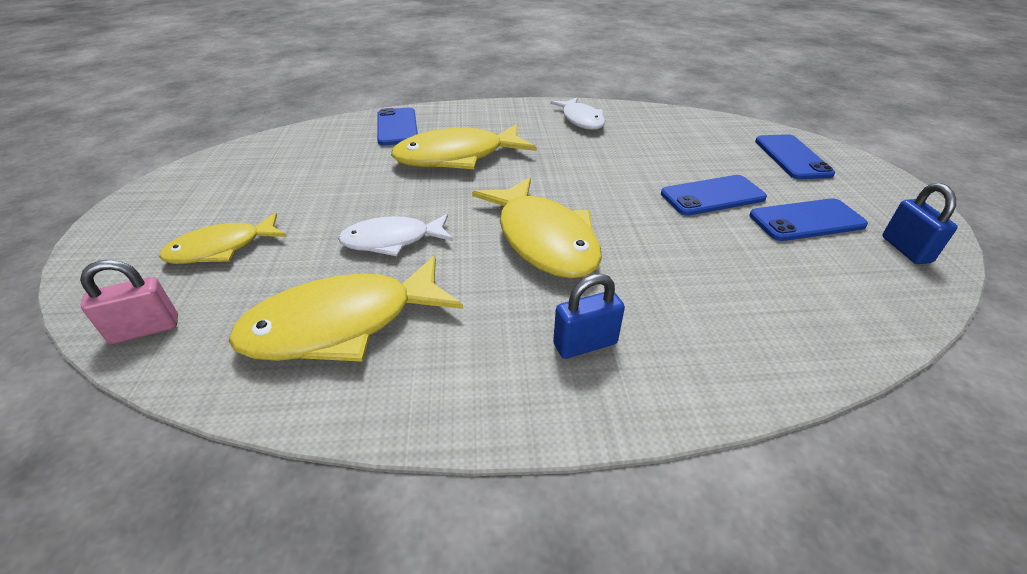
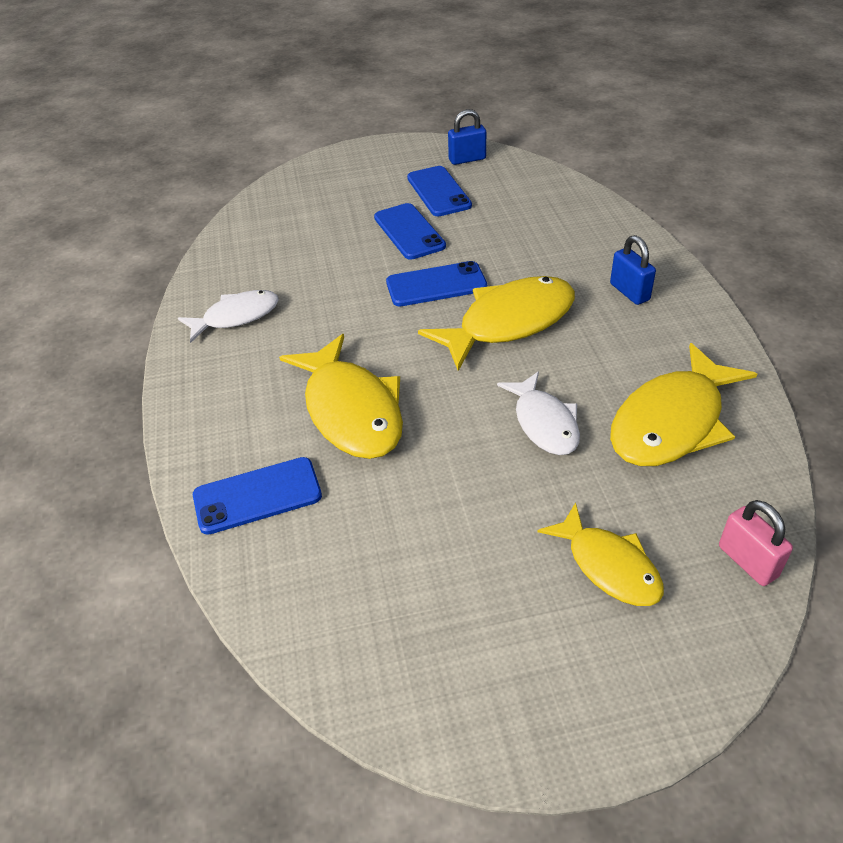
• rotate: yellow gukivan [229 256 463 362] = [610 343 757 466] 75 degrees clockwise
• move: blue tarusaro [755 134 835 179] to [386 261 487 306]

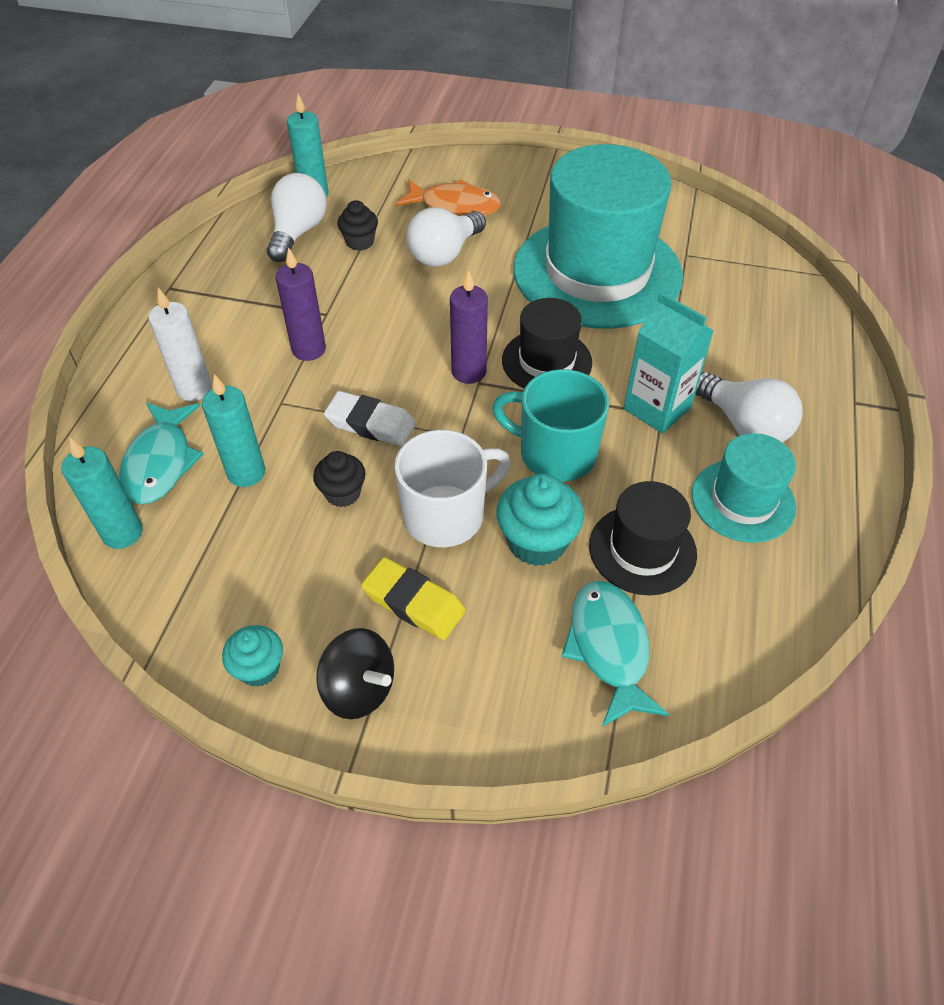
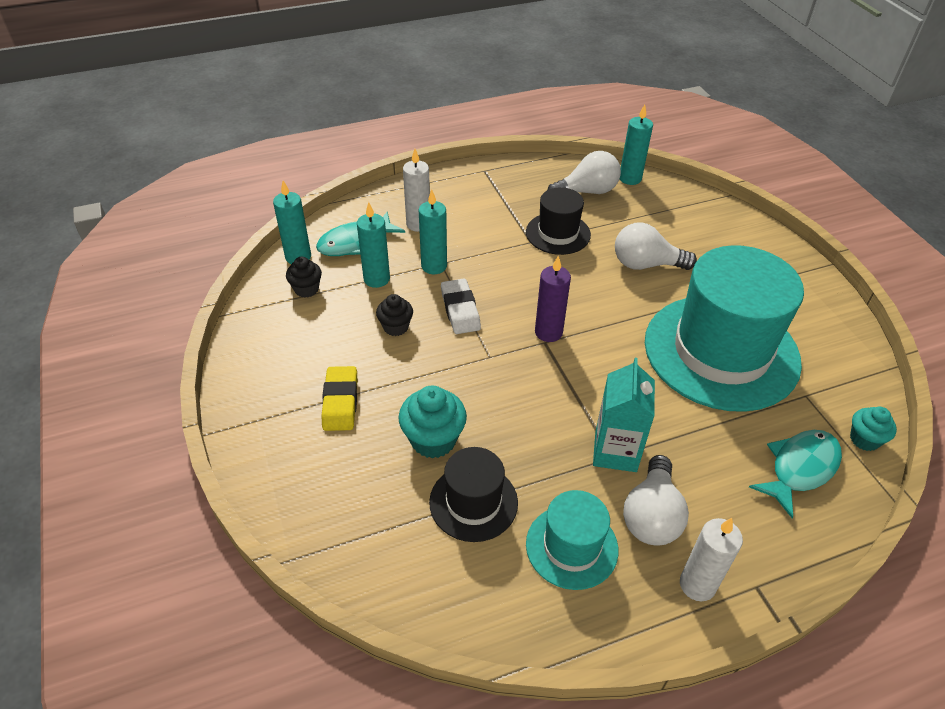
• move: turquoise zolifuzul [222 625 283 687] to [850 406 897 451]
• delete: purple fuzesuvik [276 247 326 361]
• delete: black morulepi [316 628 394 719]
• move: black zolifuzul [337 200 378 251] to [286 257 322 298]
• delete: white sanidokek [395 430 511 547]
• delete: orange gukivan [396 179 501 216]
• delete: turquoise sanidokek [492 369 609 482]
• move: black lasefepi [502 298 592 388] to [526 187 591 255]
• move: turquoise gukivan [561 581 670 727] to [749 430 842 519]
• insert: turquoise fuzesuvik [419 190 447 274]
• insert: white fuzesuvik [680 518 743 601]

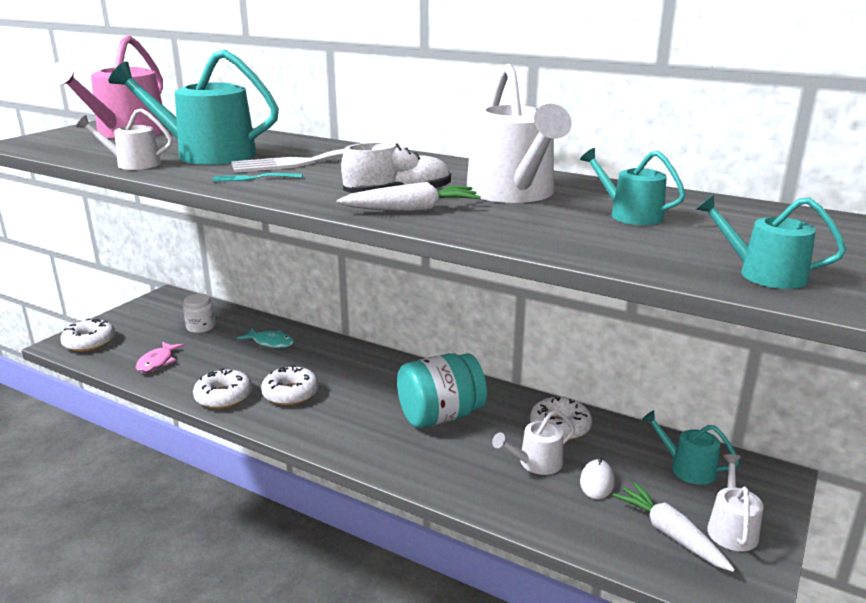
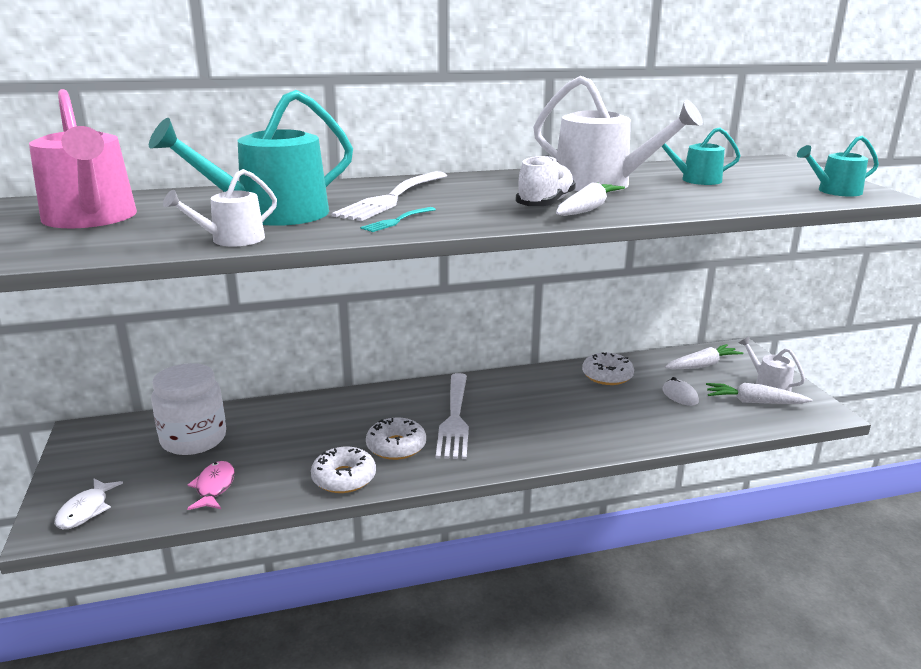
• replace: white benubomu [60 318 116 352] to white gukivan [54 479 123 530]
• rotate: pink gukivan [135 342 185 373] = [187 461 235 510] 150 degrees counterclockwise
• resize: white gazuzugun [183 294 215 333] = [151 363 226 455] x1.83
• delete: turquoise gukivan [237 328 294 348]
• delete: turquoise gazuzugun [397 353 487 428]
• delete: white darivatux [492 410 575 475]
• replace: turquoise darivatux [642 410 739 485] to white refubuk [665 344 743 369]
• insert: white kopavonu [436 373 469 459]

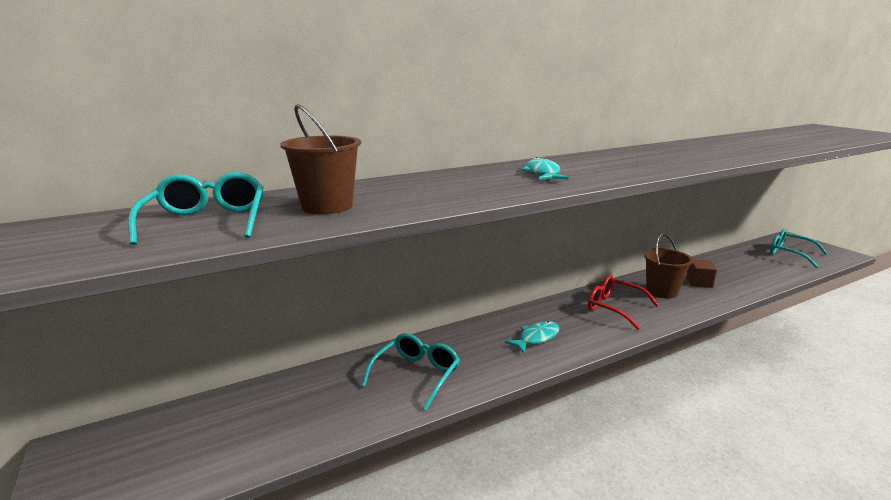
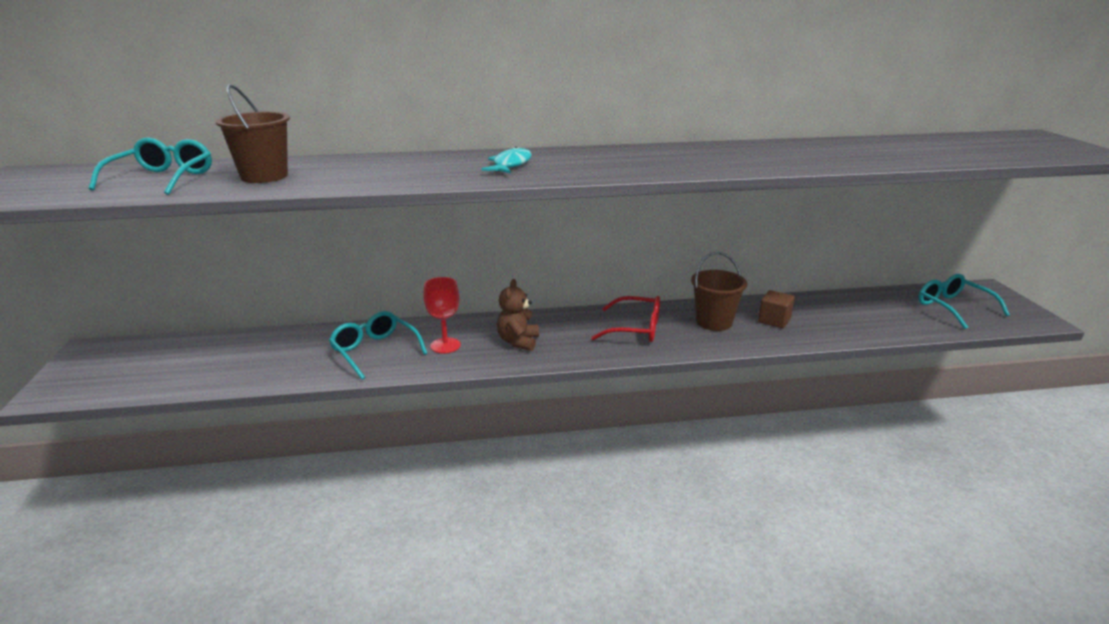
• rotate: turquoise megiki [361 333 460 410] = [329 311 427 380] 90 degrees counterclockwise
• replace: turquoise gukivan [505 321 559 353] to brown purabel [497 279 539 351]
• rotate: red megiki [588 275 659 330] = [591 296 660 342] 135 degrees clockwise
• insert: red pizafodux [423 277 461 353]

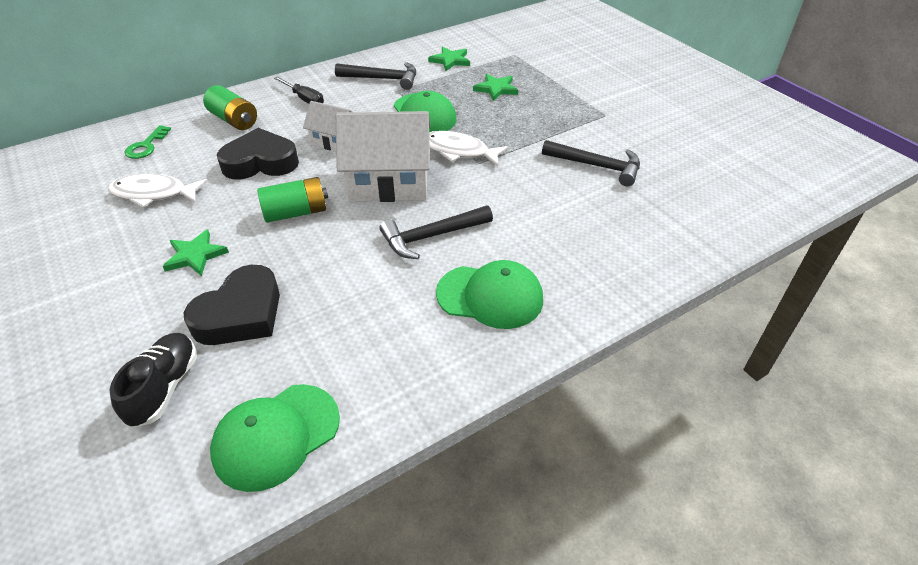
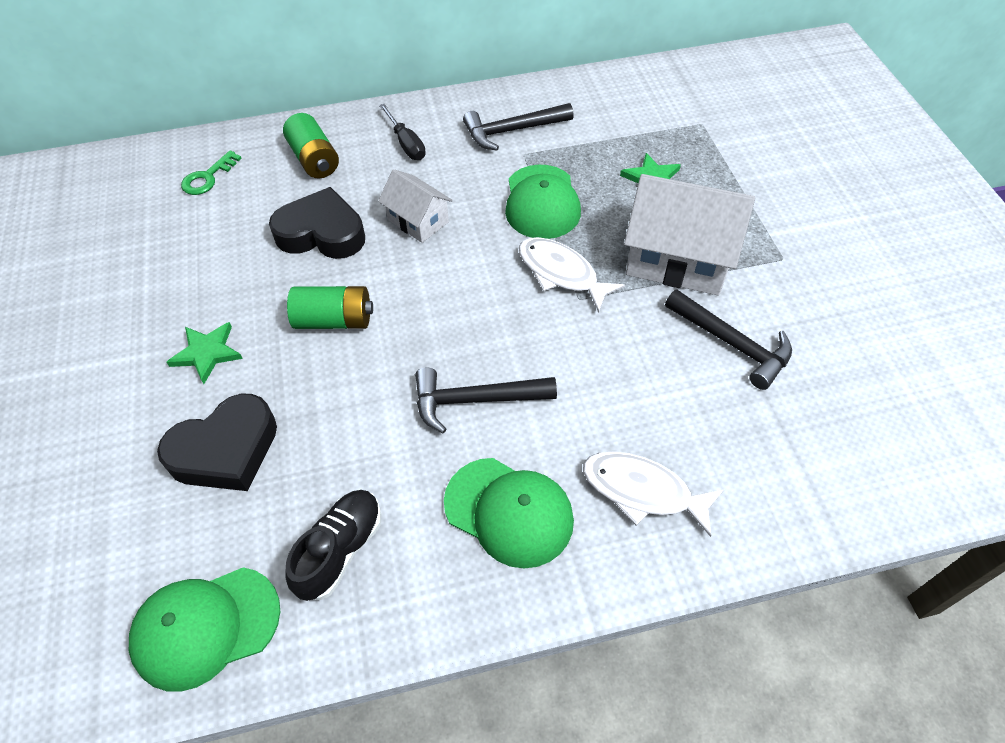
• move: white gukivan [108 174 208 208] to [583 451 724 537]
• move: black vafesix [110 333 197 428] to [285 490 381 601]
• rotate: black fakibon [335 62 416 90] = [463 103 574 150] 135 degrees clockwise
• move: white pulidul [336 111 430 202] to [624 174 755 296]
• delete: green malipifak [428 47 470 71]

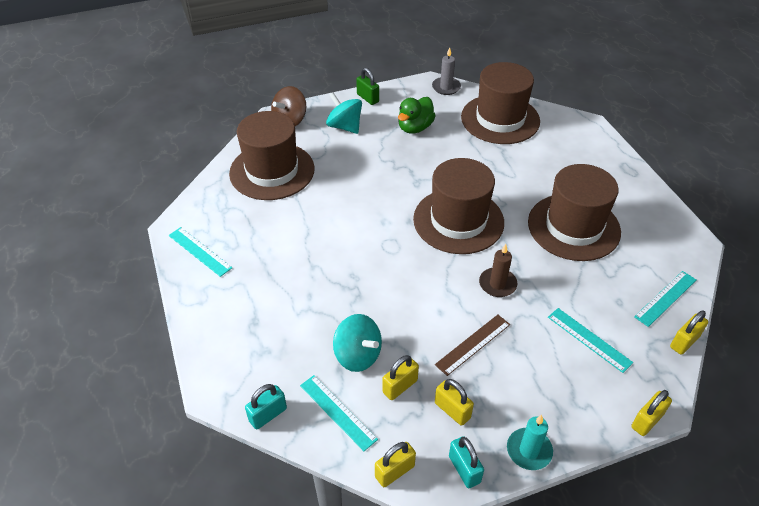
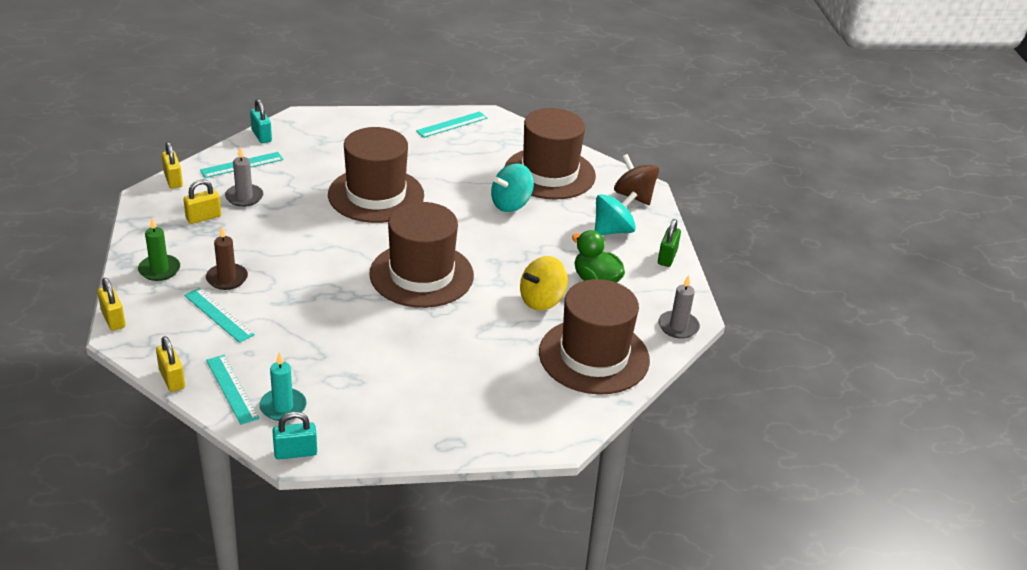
• move: turquoise morulepi [333 314 382 372] to [491 163 534 212]
• rotate: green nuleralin [356 68 379 105] = [658 219 681 267] 45 degrees counterclockwise
• replace: yellow nuleralin [382 355 419 400] to grey fuzesuvik [225 147 263 207]
• delete: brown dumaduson [435 315 510 376]
• move: turquoise nuleralin [449 436 484 488] to [272 412 317 460]
• move: brown fuzesuvik [479 244 517 297] to [206 227 248 290]
• move: turquoise fuzesuvik [507 415 553 470] to [259 352 306 421]
• move: brown lasefepi [528 164 621 261] to [328 127 424 223]
• rotate: turquoise dumaduson [548 308 633 373] = [184 288 255 343] 75 degrees clockwise
• insert: green fuzesuvik [138 217 180 281]
• insert: yellow morulepi [520 256 568 311]

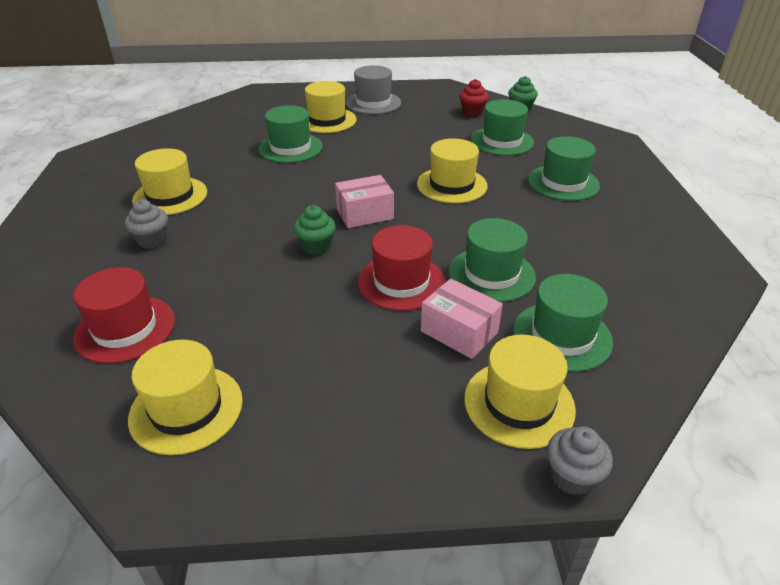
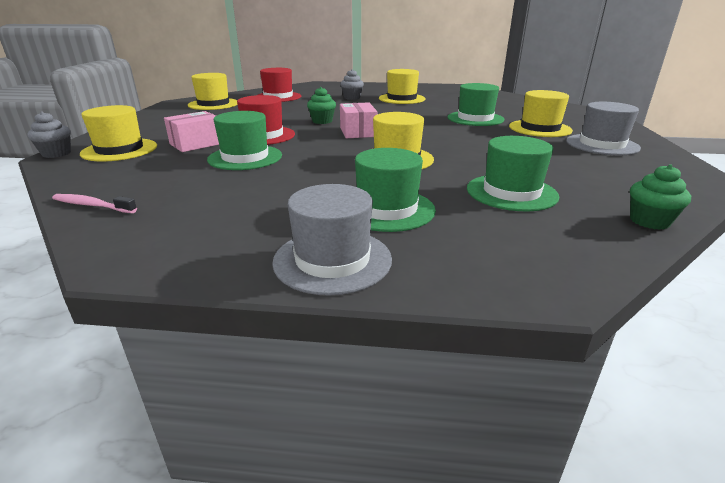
• delete: red zolifuzul [459 79 489 117]
• delete: green lasefepi [513 274 613 372]
• insert: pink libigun [52 194 137 213]
• insert: grey lasefepi [272 184 392 295]

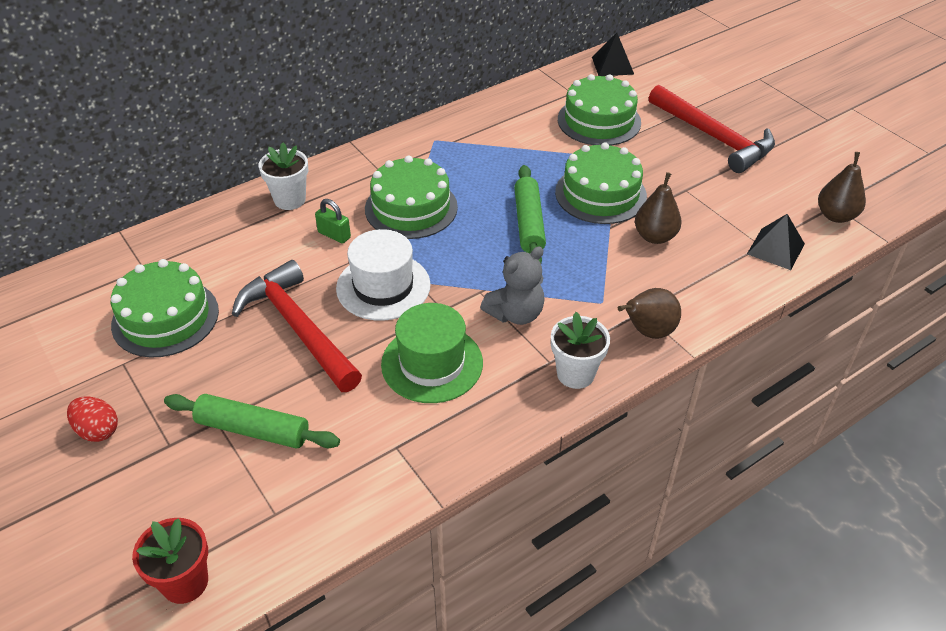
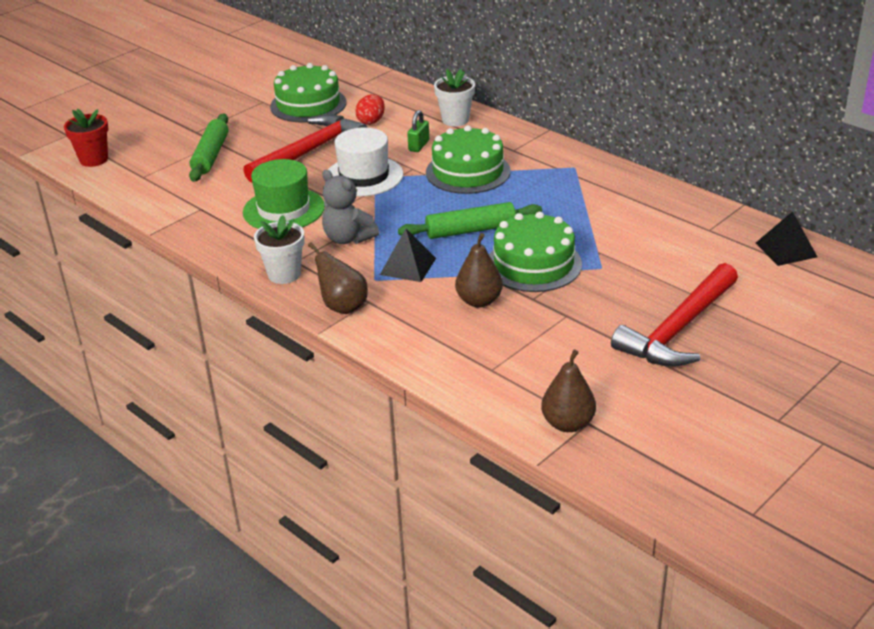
• move: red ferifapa [67 397 118 442] to [355 94 385 125]
• delete: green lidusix [558 74 641 146]
• move: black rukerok [747 214 805 270] to [380 229 436 282]

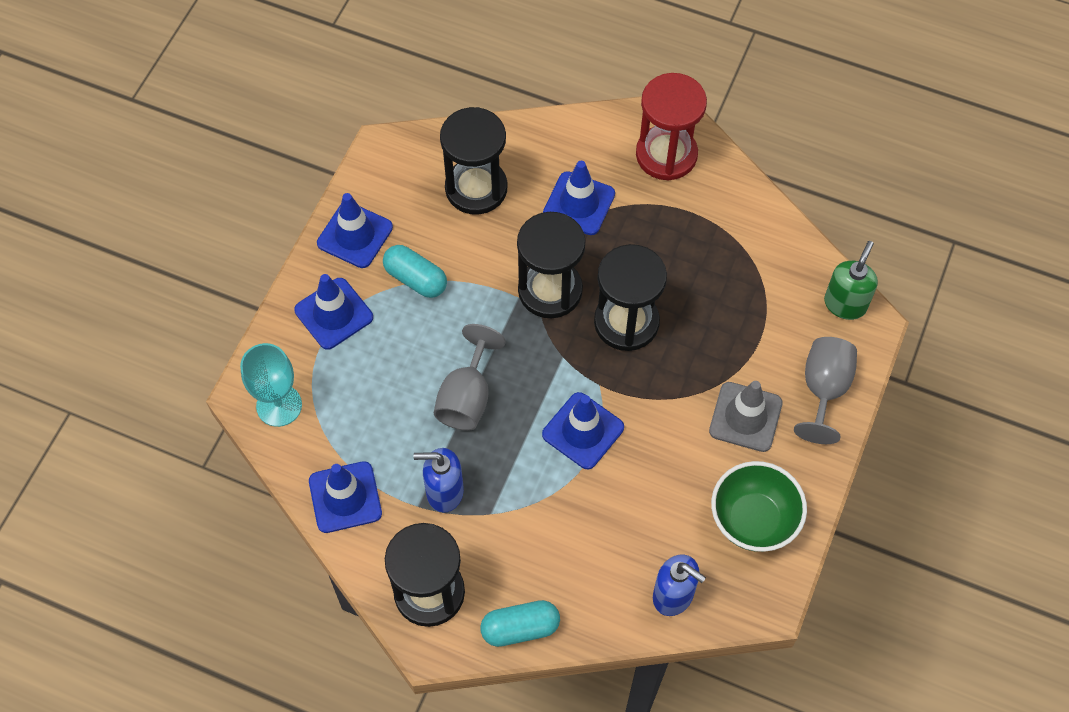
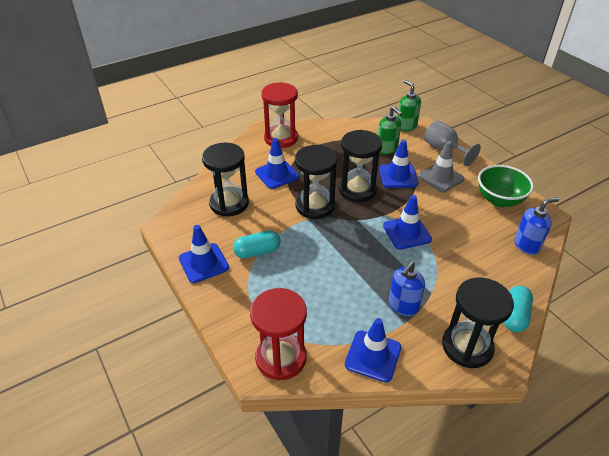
• replace: turquoise pizafodux [240 343 302 427] to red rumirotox [250 288 307 380]
• move: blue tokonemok [294 274 373 350] to [379 140 418 188]
• delete: grey pizafodux [434 324 506 431]
• insert: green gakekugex [378 106 402 155]

